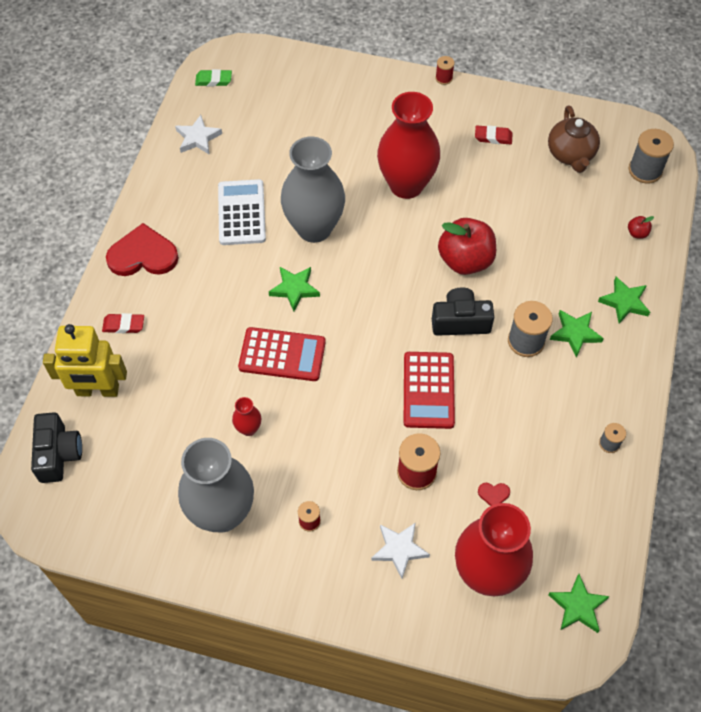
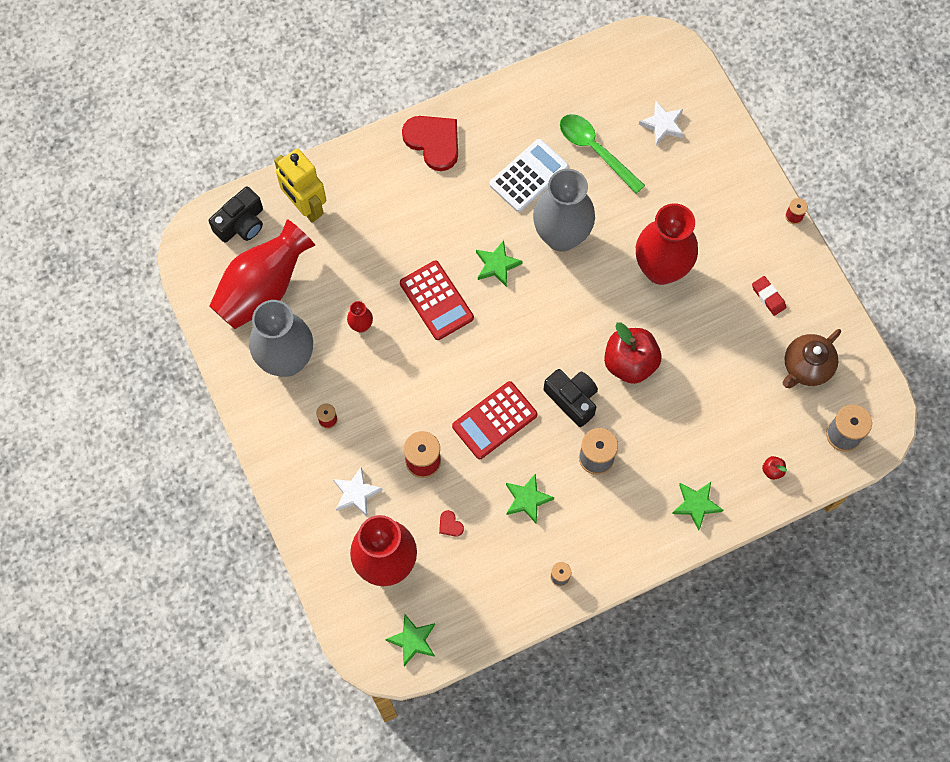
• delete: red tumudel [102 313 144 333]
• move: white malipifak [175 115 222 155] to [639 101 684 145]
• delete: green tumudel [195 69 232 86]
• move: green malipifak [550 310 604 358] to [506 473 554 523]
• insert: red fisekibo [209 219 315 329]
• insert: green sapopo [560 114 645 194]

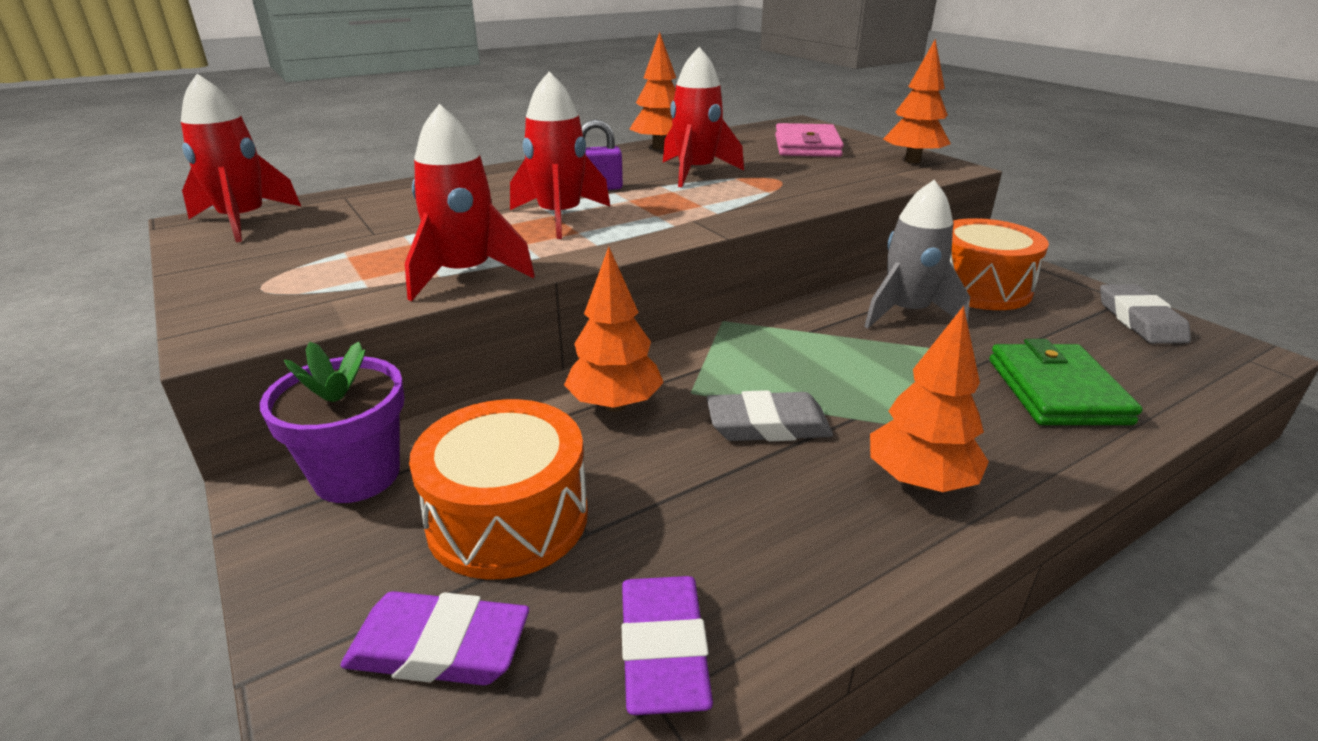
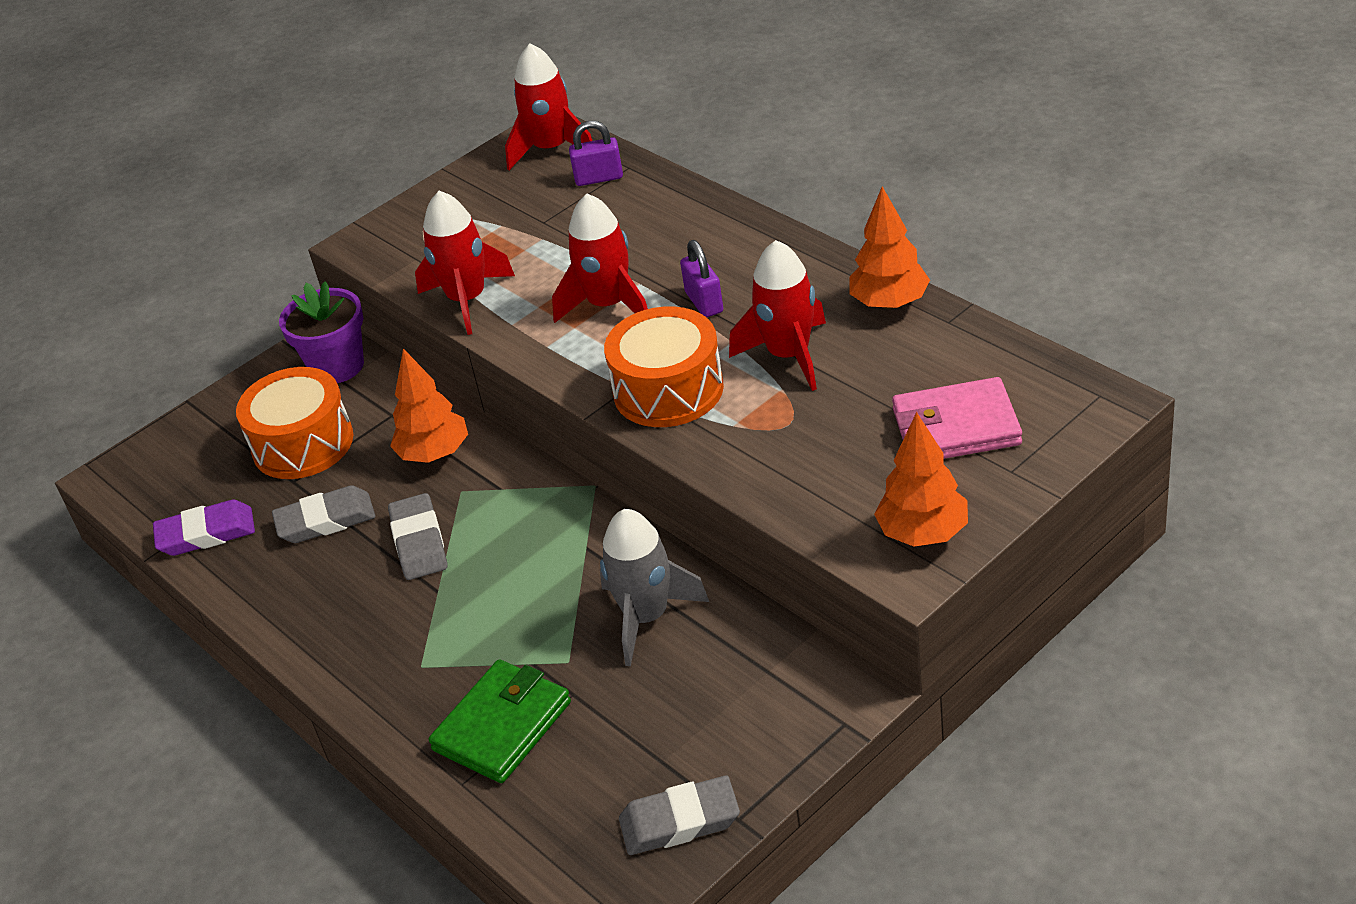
• delete: purple tumudel [340 591 529 685]
• delete: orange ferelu [870 306 989 492]
• move: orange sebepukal [950 218 1049 310] to [604 306 724 427]
• rotate: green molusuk [989 339 1143 425] = [429 660 571 783] 45 degrees counterclockwise
• insert: grey tumudel [272 485 375 543]
• insert: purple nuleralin [569 121 623 186]

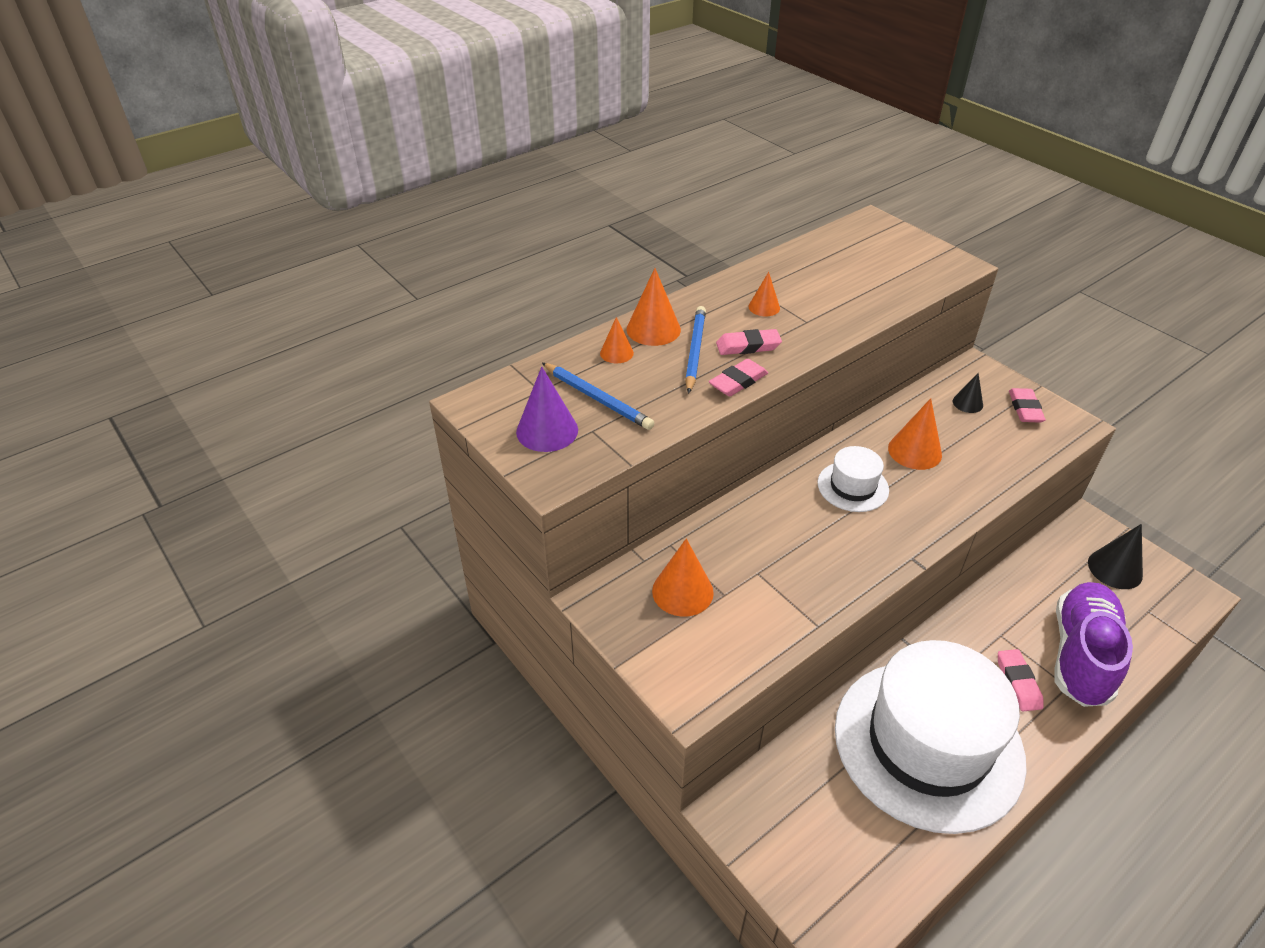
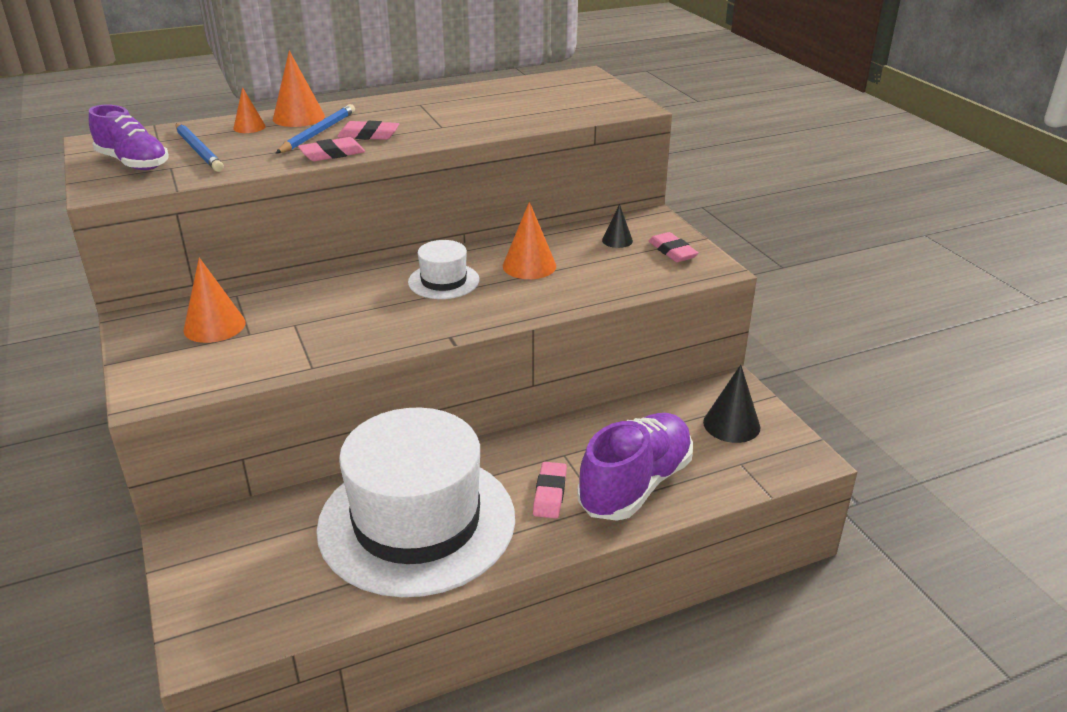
• replace: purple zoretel [516 367 578 452] to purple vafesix [89 104 168 170]
• delete: orange zoretel [749 272 780 317]
• rotate: pink tumudel [1009 388 1046 423] = [649 232 698 262] 45 degrees counterclockwise

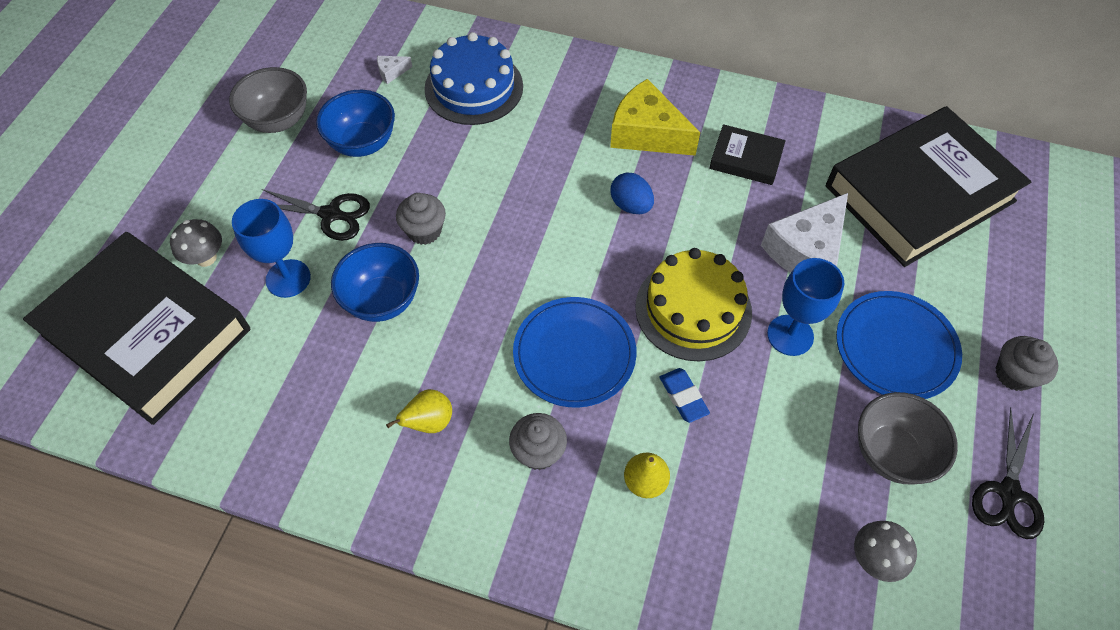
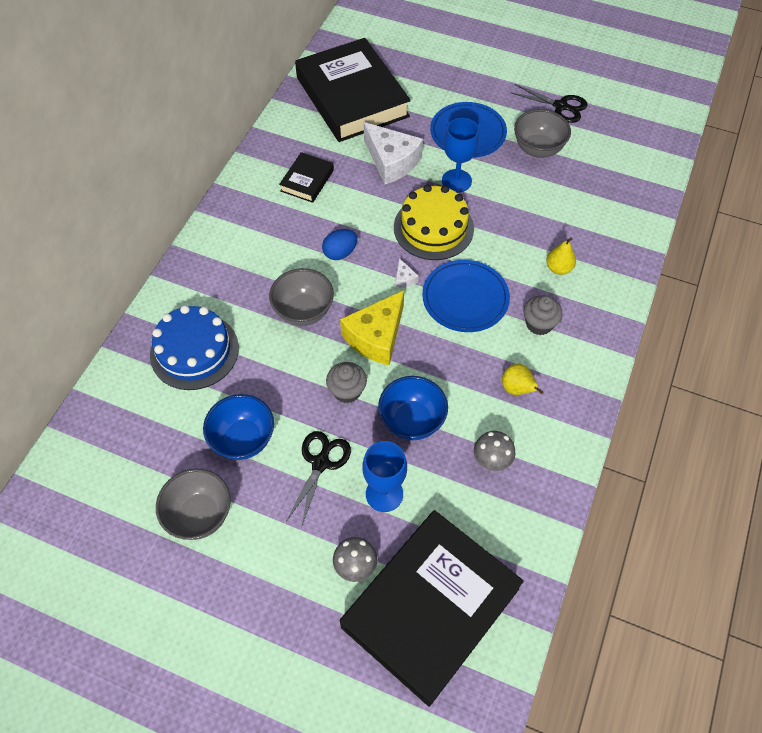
• move: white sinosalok [377 56 412 84] to [395 258 418 288]
• move: yellow sinosalok [610 79 700 156] to [340 290 404 365]
• delete: blue tumudel [659 368 710 423]
• move: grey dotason [854 521 917 582] to [474 431 515 471]
• delete: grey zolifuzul [996 336 1059 391]
• insert: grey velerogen [269 268 334 326]

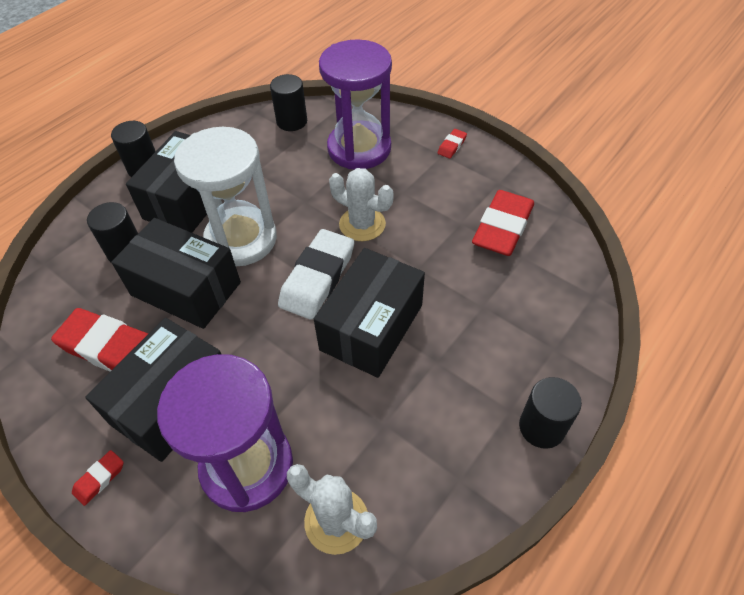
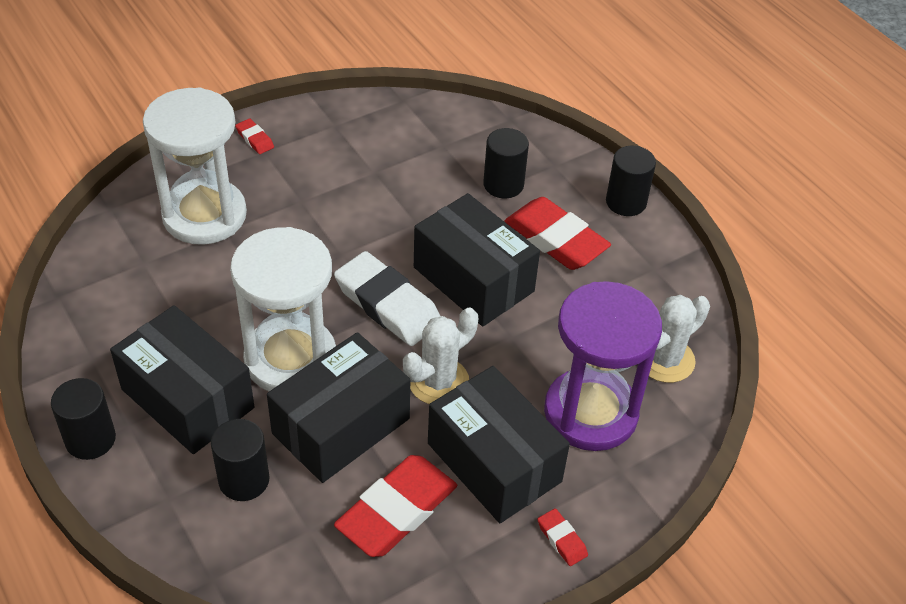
• move: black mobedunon [270 74 307 131] to [483 128 529 198]
• recolor: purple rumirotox [319 39 392 169] to white rumirotox [143 87 247 245]
• move: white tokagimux [329 168 394 241] to [403 307 478 404]
• move: red tumudel [472 190 534 256] to [504 197 611 270]

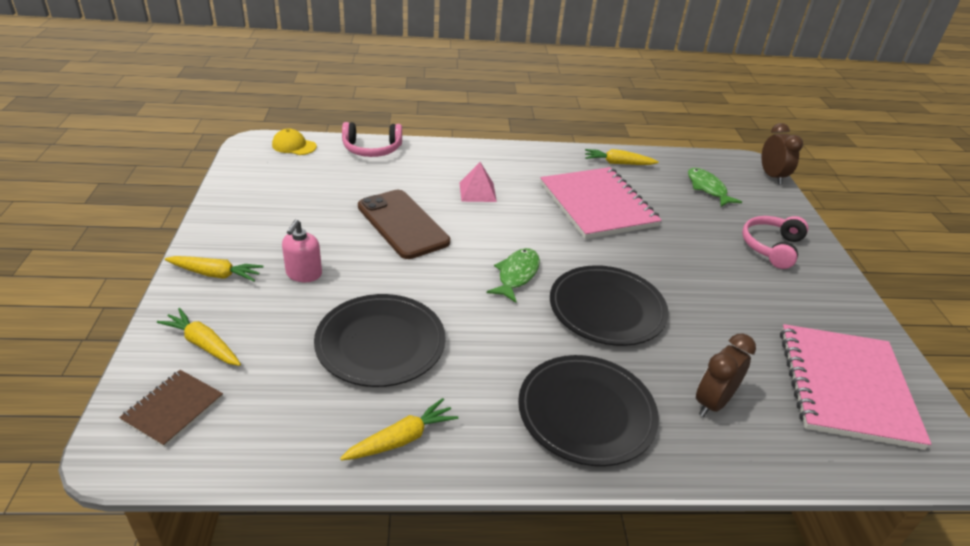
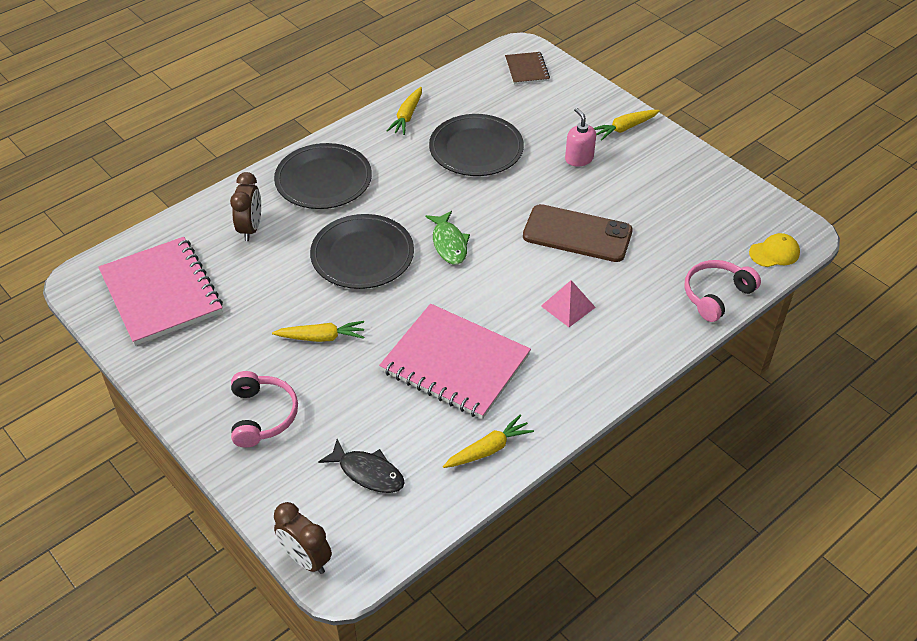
• move: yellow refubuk [157 308 241 366] to [272 321 364 342]
• recolor: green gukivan [688 168 742 207] to black gukivan [318 439 405 493]

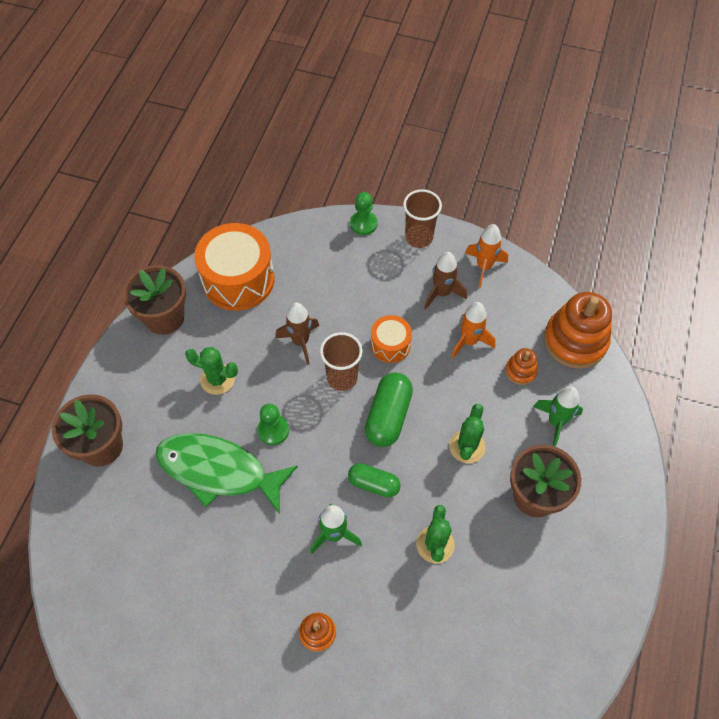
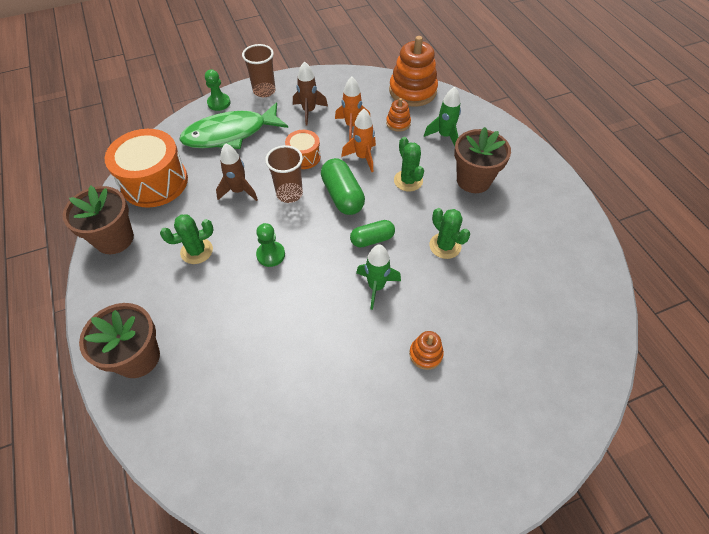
• move: green gukivan [156 433 298 514] to [180 102 288 149]
• move: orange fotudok [465 224 508 287] to [341 109 376 172]

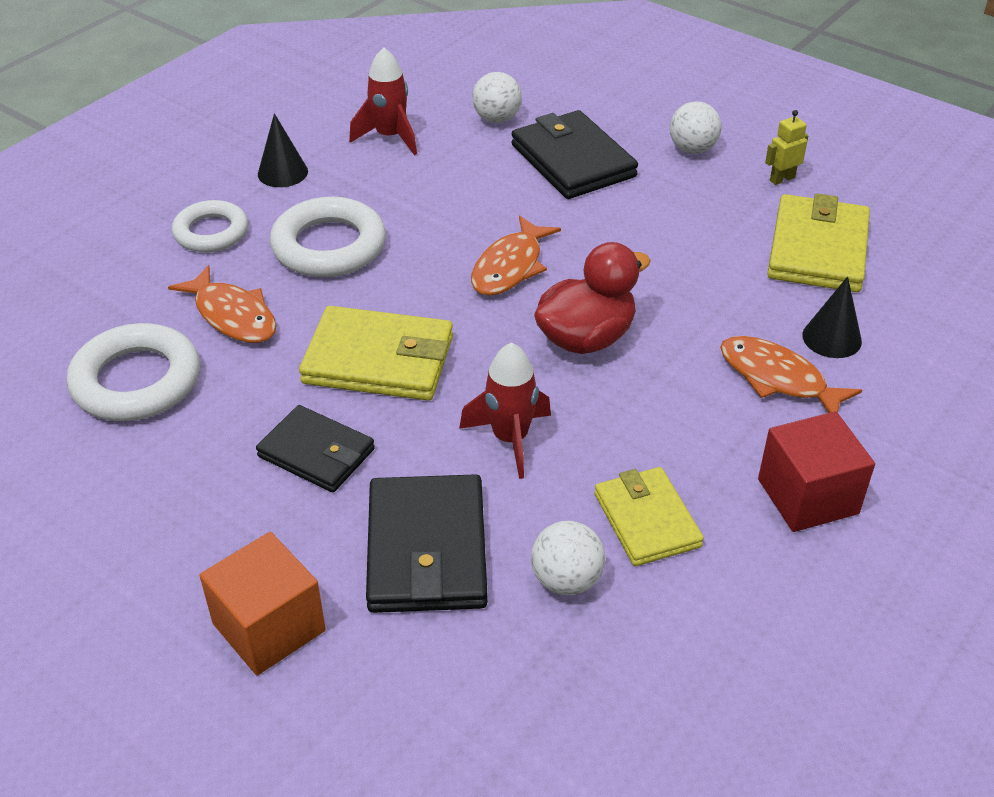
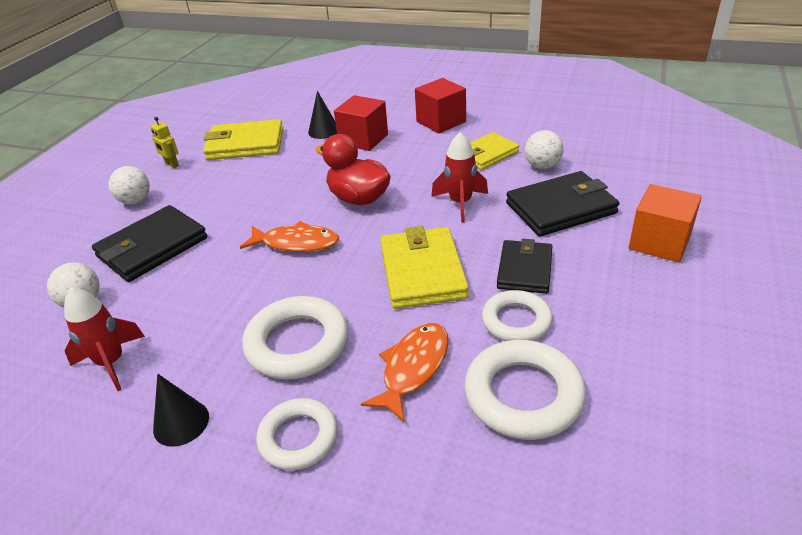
• replace: orange gukivan [720 336 862 413] to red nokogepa [334 95 388 151]
• insert: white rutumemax [482 290 553 341]

